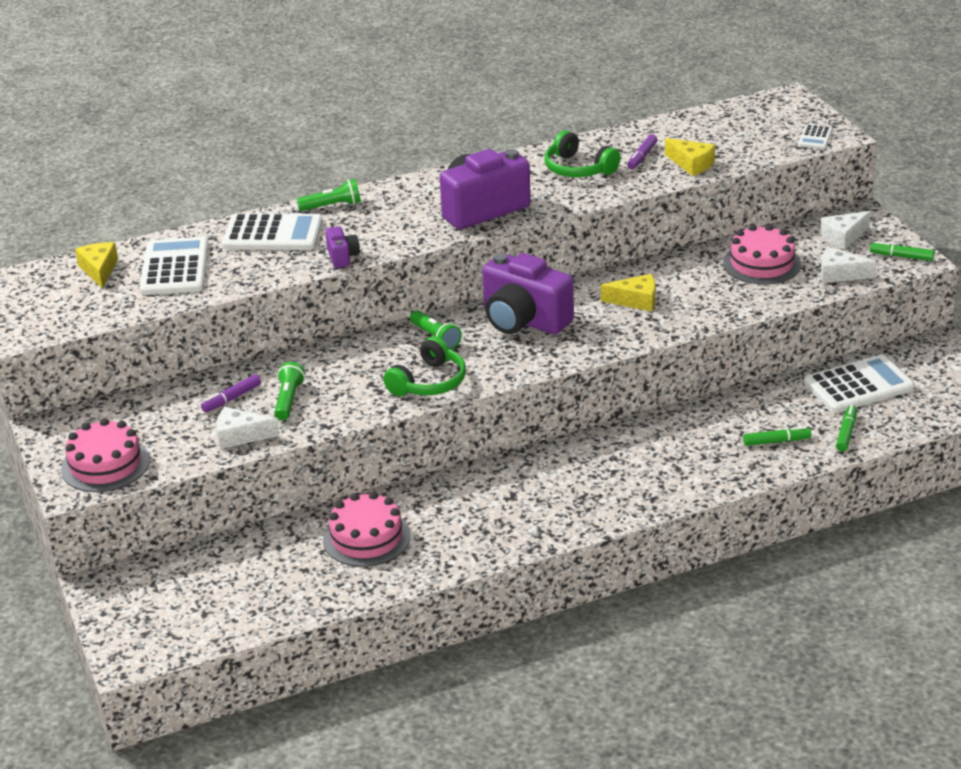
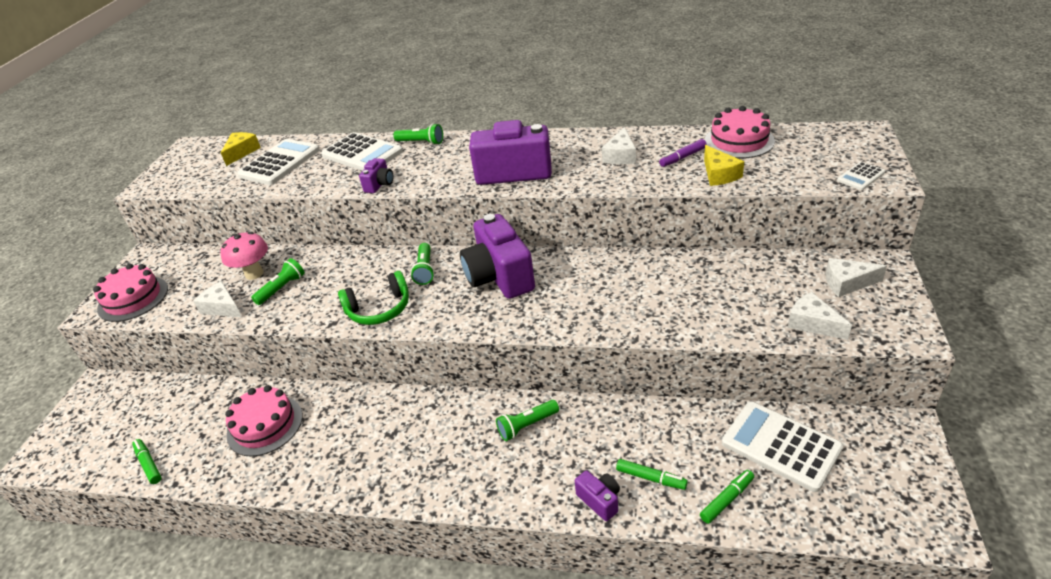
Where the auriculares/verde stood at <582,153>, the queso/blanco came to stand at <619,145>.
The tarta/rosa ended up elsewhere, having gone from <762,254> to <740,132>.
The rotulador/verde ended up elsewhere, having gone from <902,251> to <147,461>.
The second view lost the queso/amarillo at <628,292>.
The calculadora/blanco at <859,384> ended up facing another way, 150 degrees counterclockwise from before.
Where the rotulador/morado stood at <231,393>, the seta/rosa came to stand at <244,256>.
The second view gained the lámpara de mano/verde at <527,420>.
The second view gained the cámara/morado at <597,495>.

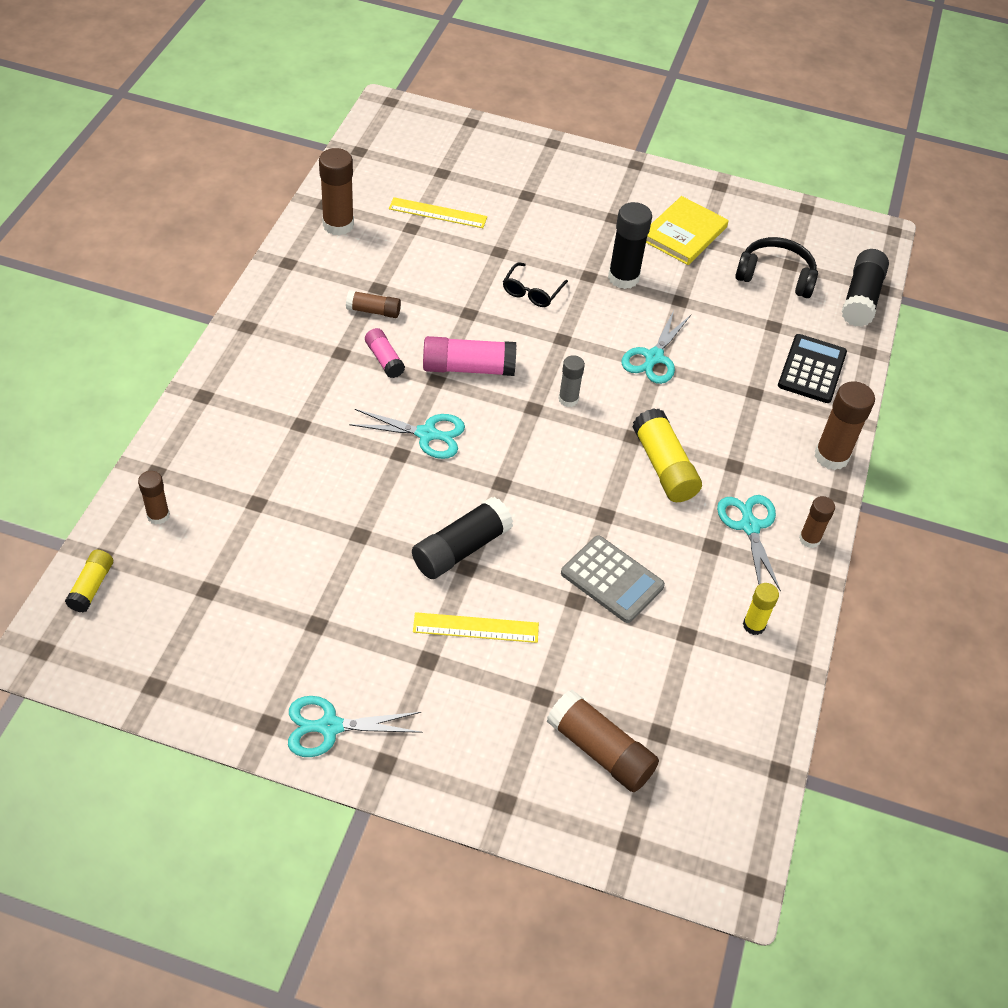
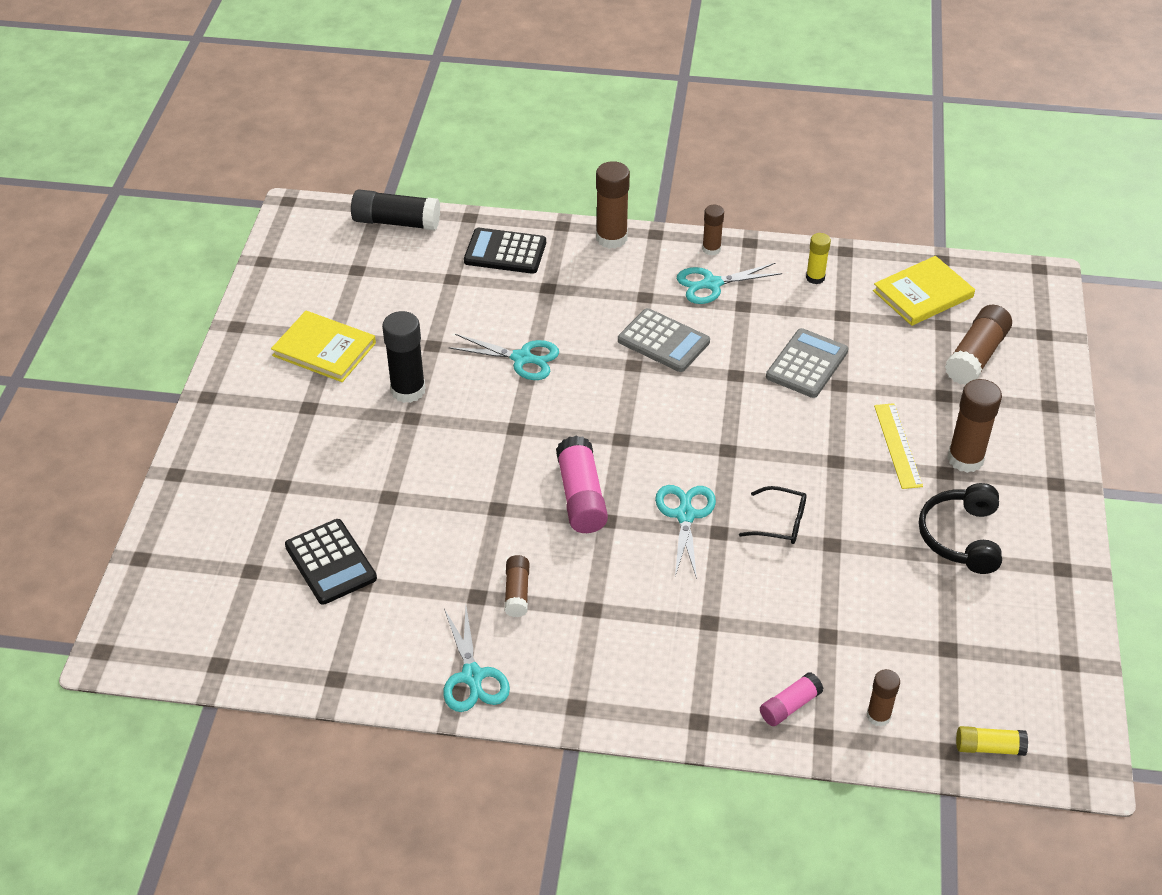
The barra de pegamento/marrón ended up elsewhere, having gone from <336,192> to <974,426>.
Where the regla/amarillo stood at <438,212>, the calculadora/negro came to stand at <331,562>.
The auriculares/negro ended up elsewhere, having gone from <776,267> to <960,528>.
The gafas/negro ended up elsewhere, having gone from <535,284> to <773,515>.
The barra de pegamento/rosa ended up elsewhere, having gone from <385,353> to <792,699>.
The second view lost the barra de pegamento/gris at <571,381>.
Where the barra de pegamento/amarillo stood at <667,455>, the calculadora/gris came to stand at <664,340>.
The second view lost the barra de pegamento/negro at <462,538>.
The tijeras/turquesa ended up elsewhere, having gone from <355,726> to <476,659>.
The second view gained the libro/amarillo at <924,291>.

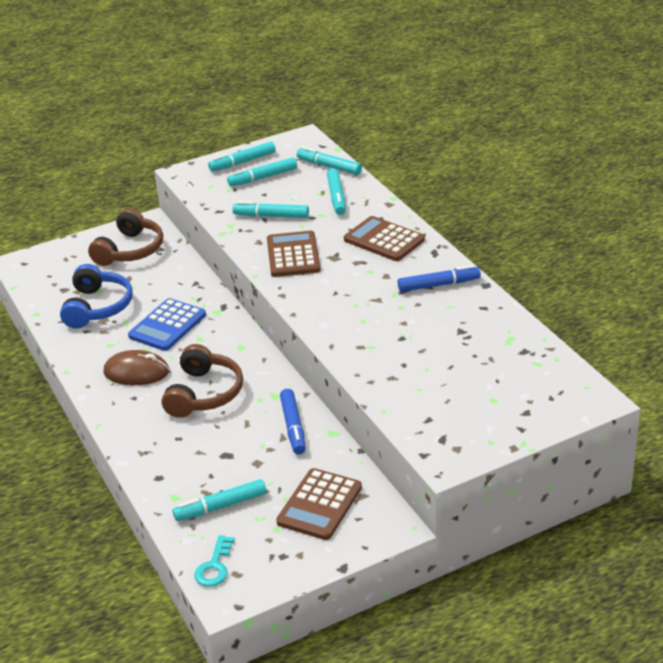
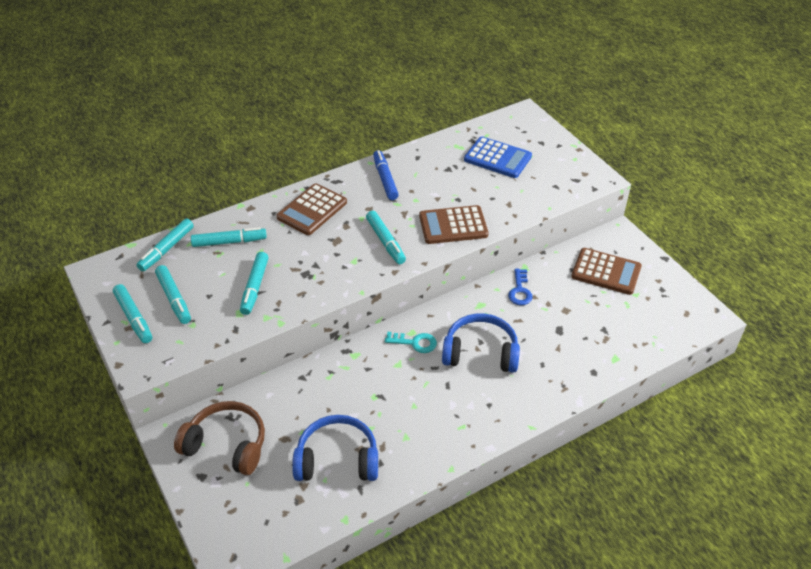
The calculadora/marrón ended up elsewhere, having gone from <294,254> to <454,224>.
The calculadora/azul ended up elsewhere, having gone from <167,324> to <498,157>.
What was the auriculares/marrón at <202,381> turned into the auriculares/azul at <481,343>.
The second view lost the ratón/marrón at <136,367>.
Where the rotulador/azul stood at <293,421>, the llave/azul came to stand at <520,287>.
The rotulador/turquesa ended up elsewhere, having gone from <219,500> to <386,237>.
The llave/turquesa ended up elsewhere, having gone from <214,561> to <411,342>.

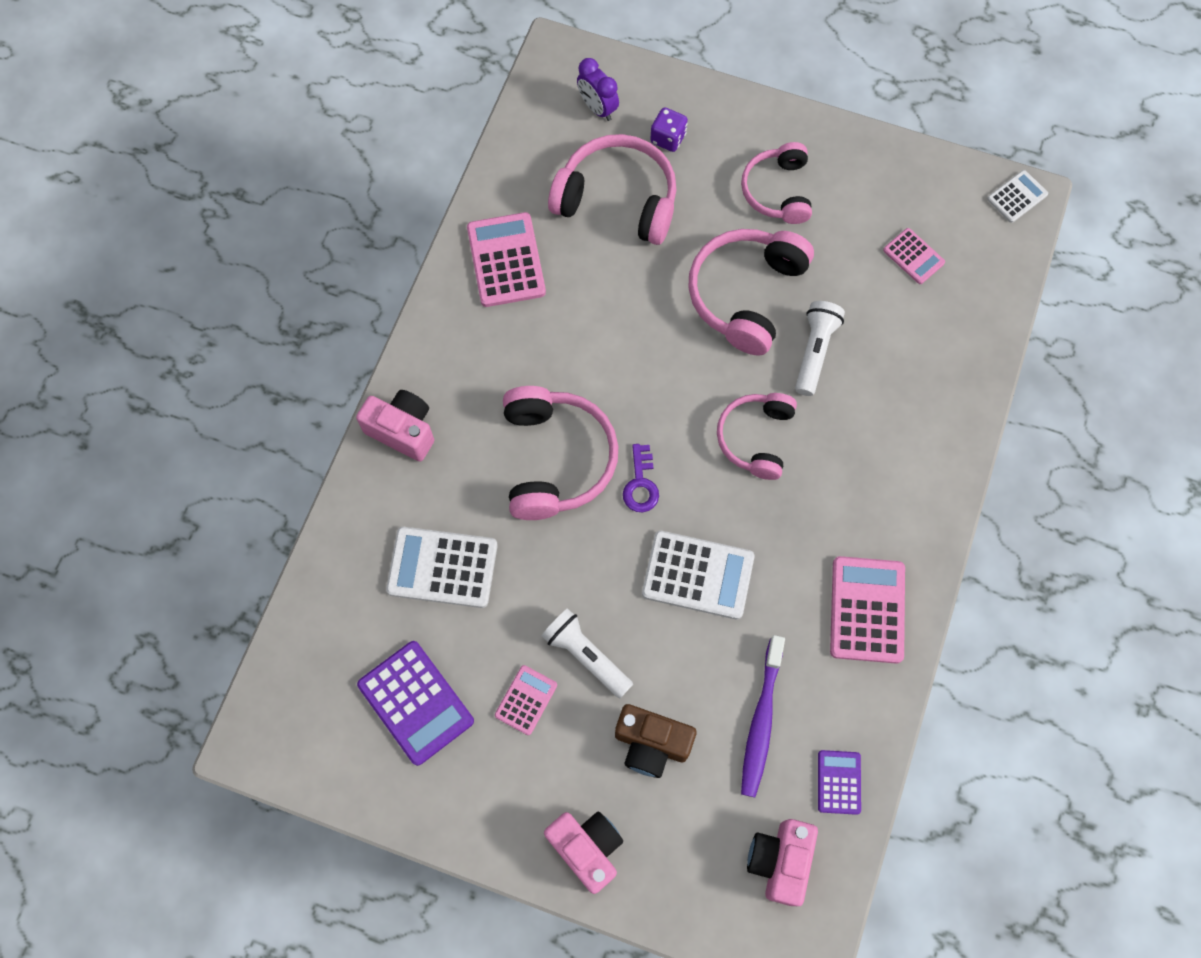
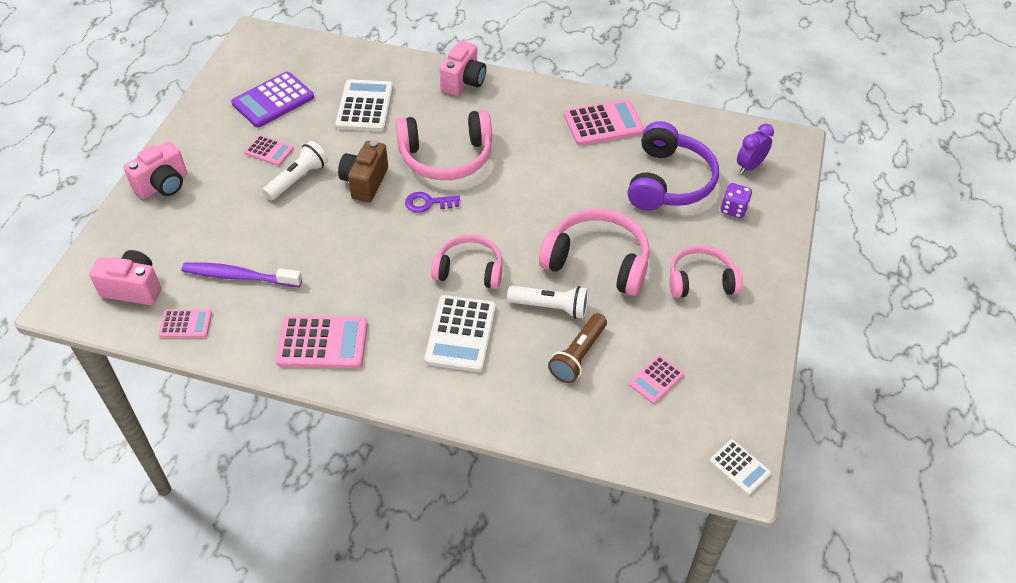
What was the auriculares/rosa at <612,189> turned into the auriculares/morado at <673,165>.
The calculadora/blanco ended up elsewhere, having gone from <698,575> to <460,333>.
The cámara/marrón ended up elsewhere, having gone from <656,741> to <363,171>.
What was the calculadora/morado at <839,782> turned into the calculadora/rosa at <185,323>.
The second view gained the lámpara de mano/marrón at <577,348>.

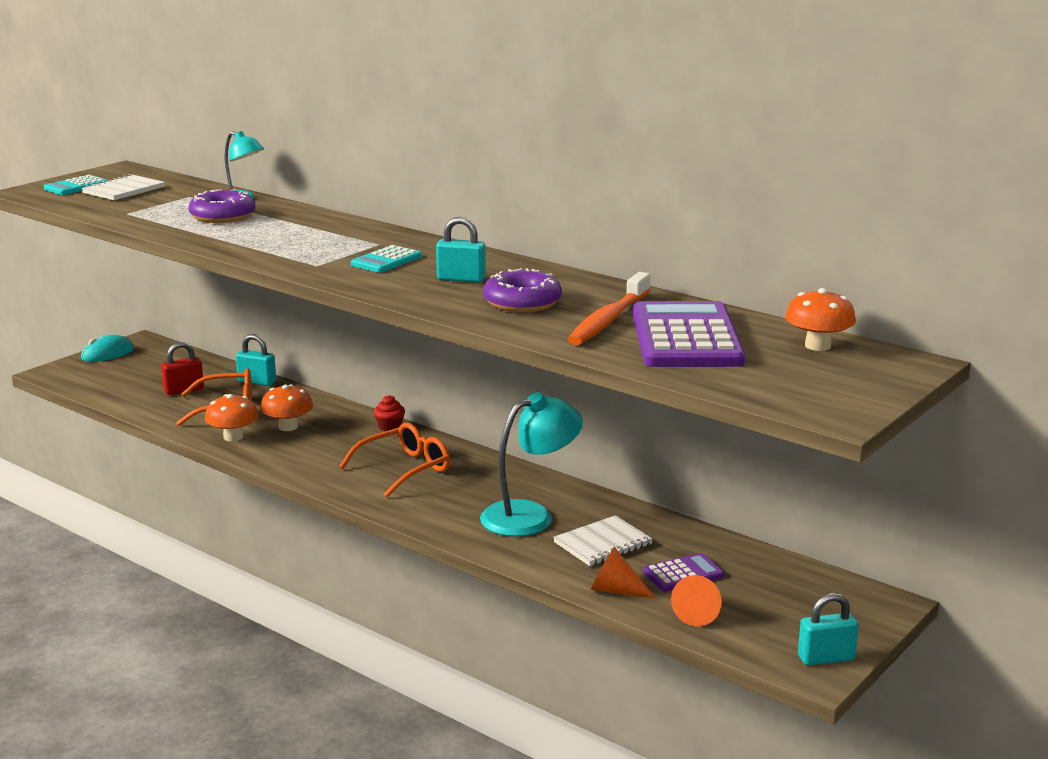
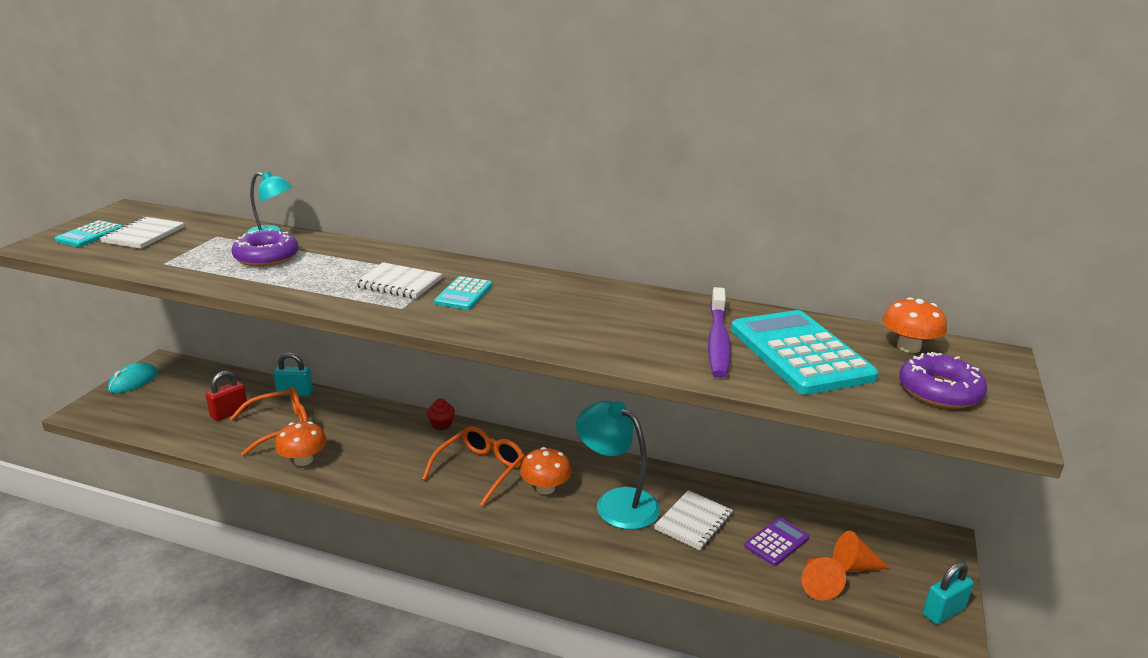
The second view lost the candado/turquesa at <461,250>.
The rosquilla/morado ended up elsewhere, having gone from <522,290> to <943,380>.
What was the cepillo de dientes/naranja at <608,308> turned into the cepillo de dientes/morado at <719,332>.
What was the calculadora/morado at <689,334> turned into the calculadora/turquesa at <804,352>.
The seta/naranja ended up elsewhere, having gone from <286,407> to <546,470>.
The lámpara/turquesa at <531,464> ended up facing another way, 90 degrees counterclockwise from before.
The cono/naranja ended up elsewhere, having gone from <623,572> to <861,551>.
The second view gained the cuaderno/blanco at <398,280>.

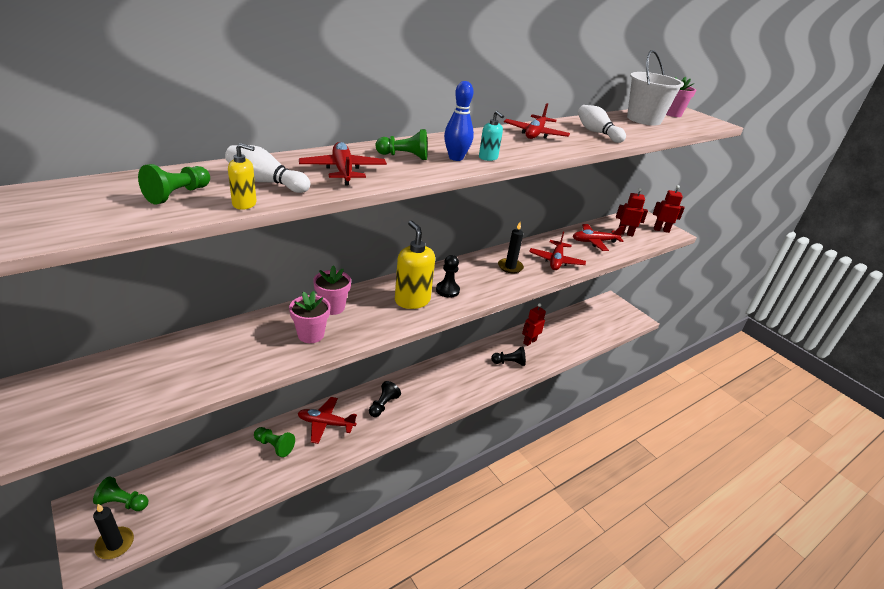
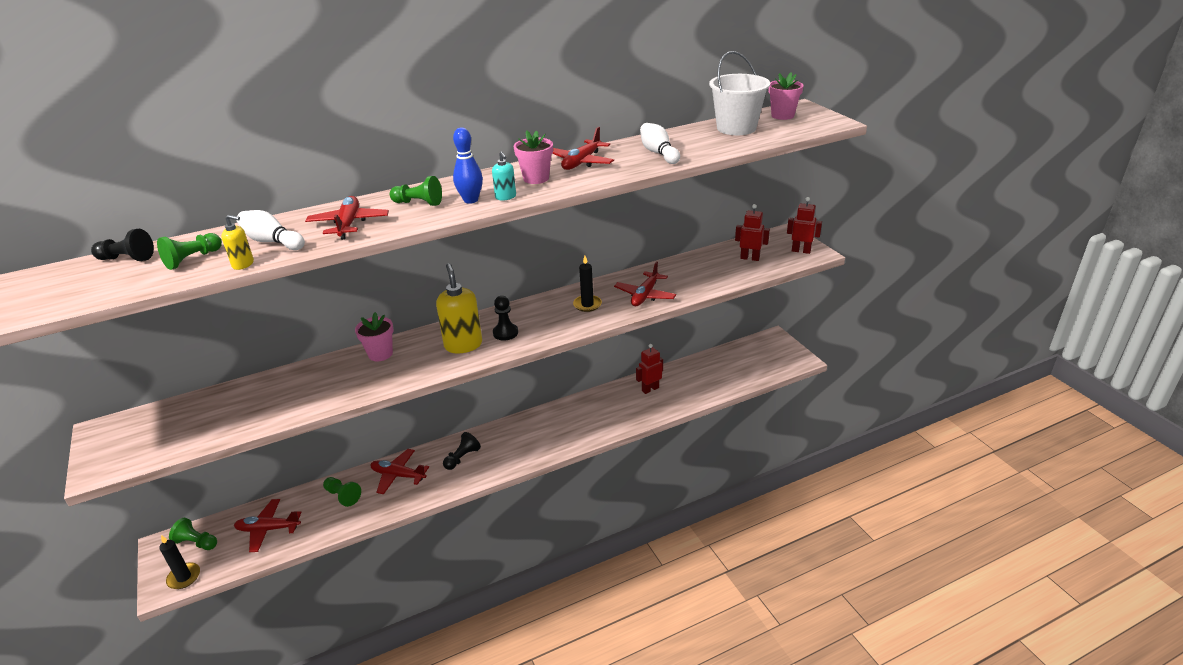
The avión/rojo ended up elsewhere, having gone from <598,237> to <267,525>.
The maceta/rosa ended up elsewhere, having gone from <309,317> to <533,157>.
The peón/negro ended up elsewhere, having gone from <508,356> to <122,245>.

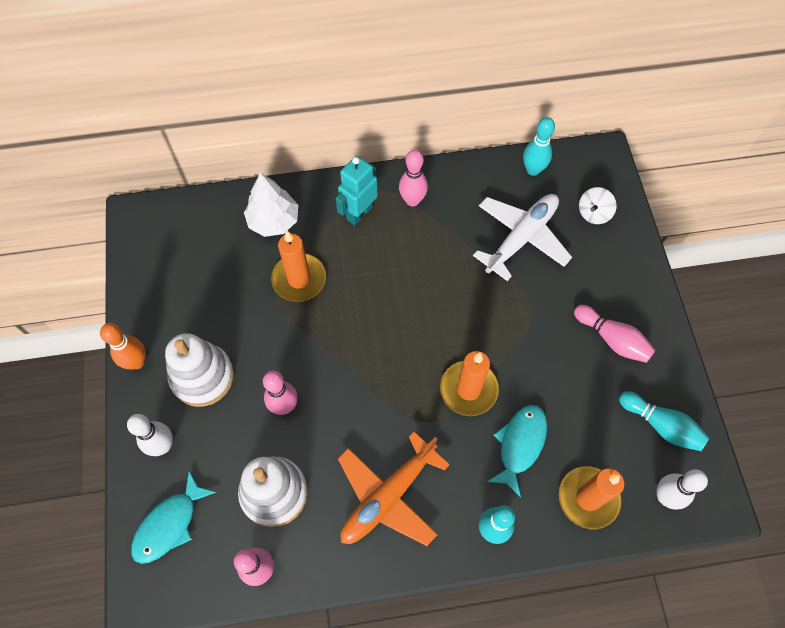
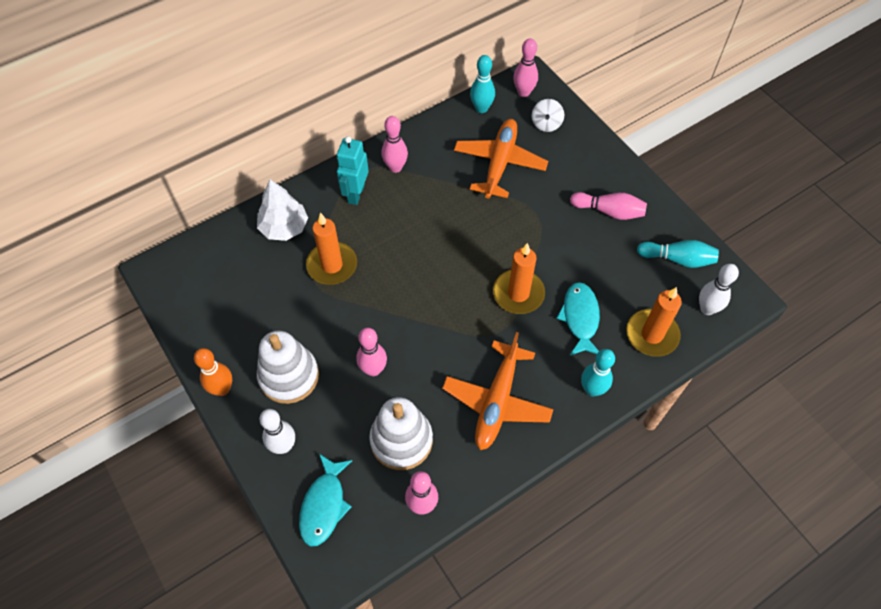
What was the avión/blanco at <522,237> turned into the avión/naranja at <501,159>.
The second view gained the bolo/rosa at <525,67>.

